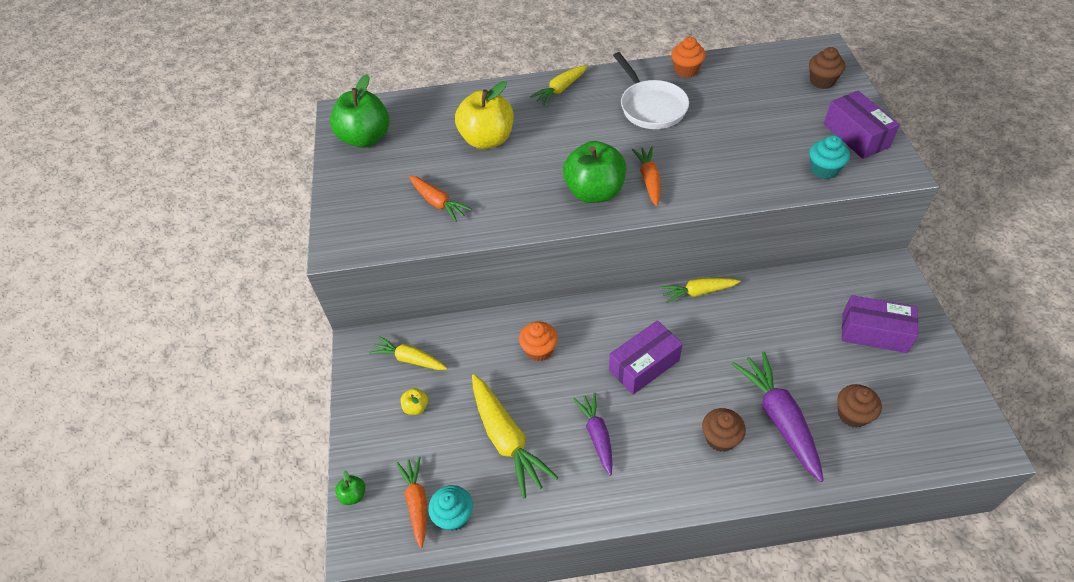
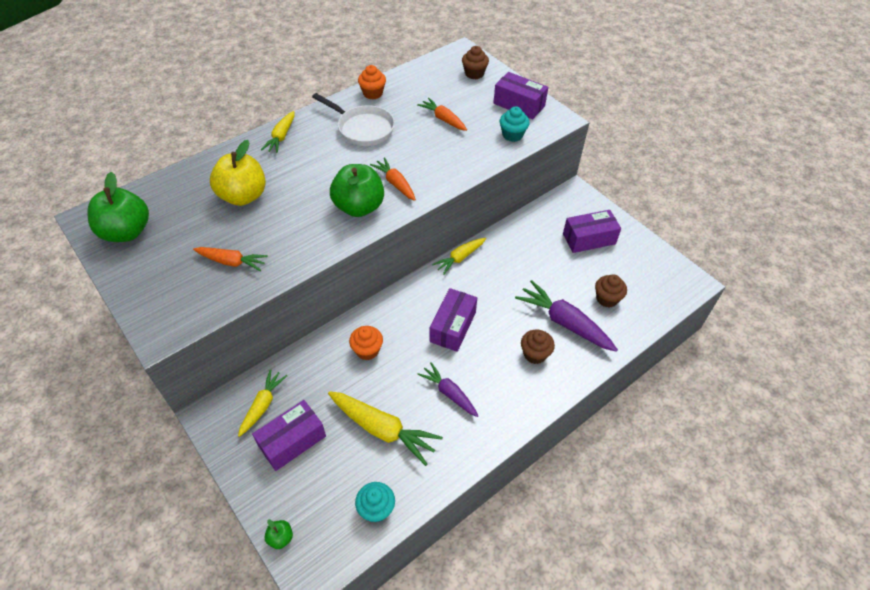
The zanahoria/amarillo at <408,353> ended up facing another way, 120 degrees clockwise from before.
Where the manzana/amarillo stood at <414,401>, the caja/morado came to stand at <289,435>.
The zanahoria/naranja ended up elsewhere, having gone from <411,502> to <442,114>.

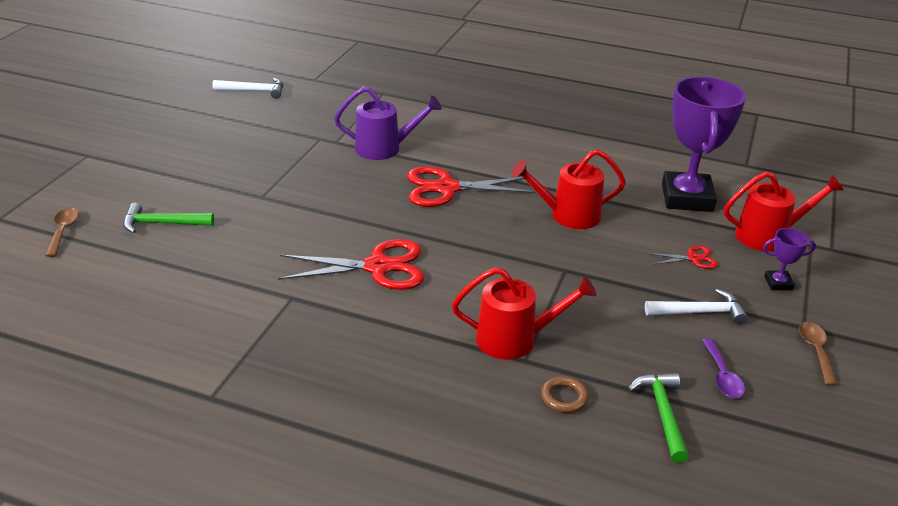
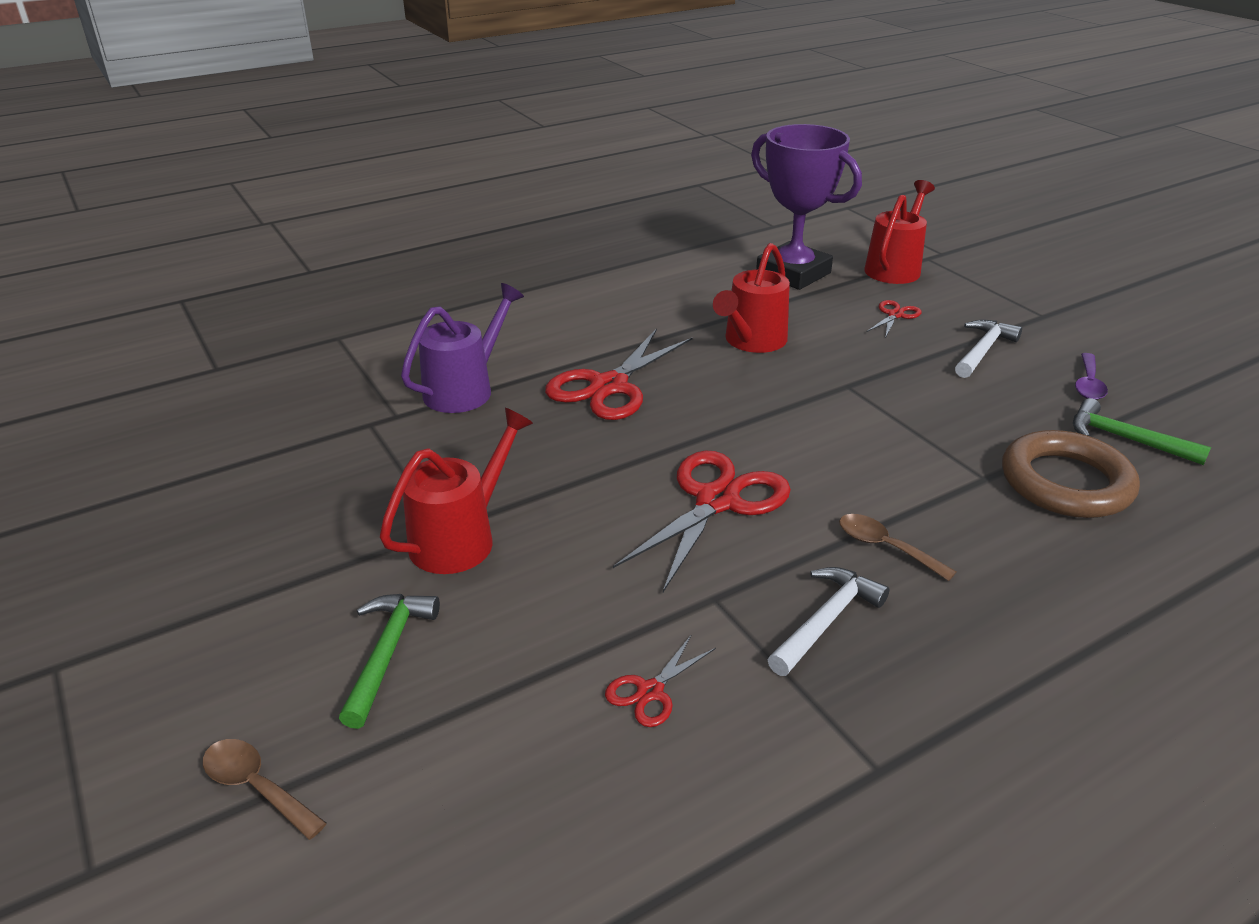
The martillo/blanco ended up elsewhere, having gone from <247,88> to <829,621>.
The martillo/verde at <168,218> ended up facing another way, 150 degrees clockwise from before.
The second view lost the trofeo/morado at <789,259>.
The regadera/rojo ended up elsewhere, having gone from <524,313> to <456,491>.
The cuchara/marrón ended up elsewhere, having gone from <818,354> to <897,547>.
The cuchara/morado at <723,368> ended up facing another way, 75 degrees clockwise from before.
The size of the anillo/marrón at <565,394> changed by a factor of 2.21.
The second view gained the tijeras/rojo at <660,681>.

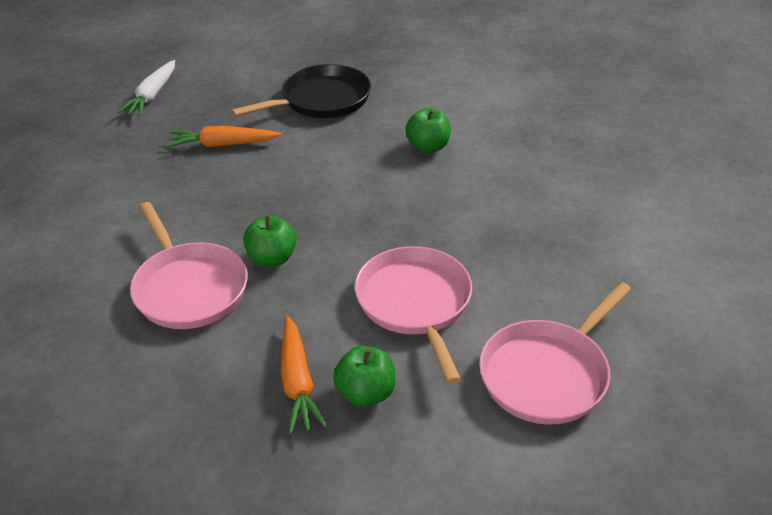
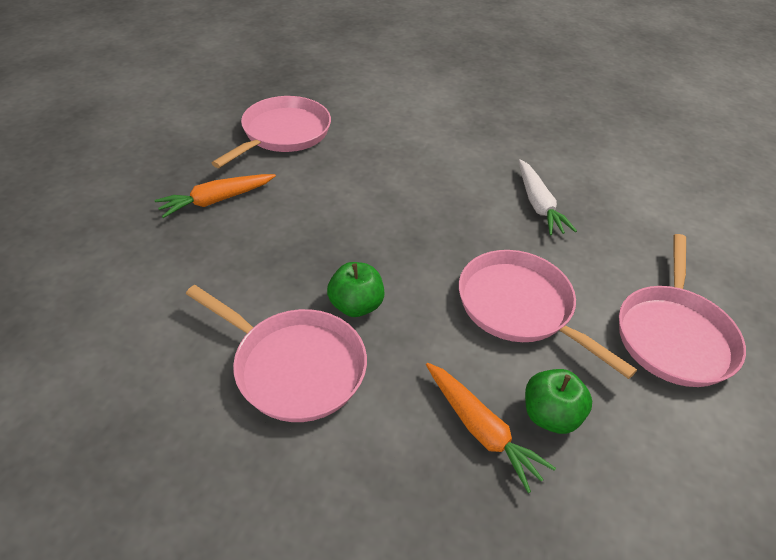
The zanahoria/blanco ended up elsewhere, having gone from <146,88> to <548,197>.
What was the sartén/negro at <301,91> turned into the sartén/rosa at <271,132>.
The second view lost the manzana/verde at <428,130>.

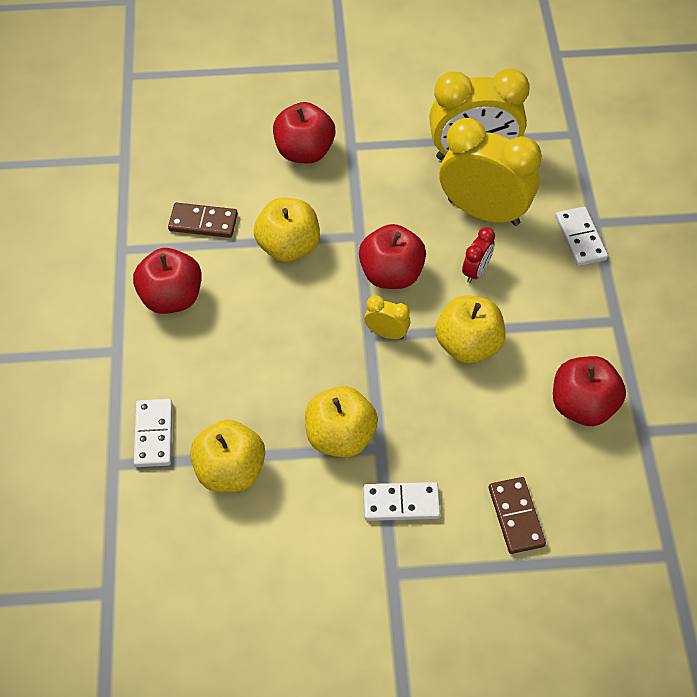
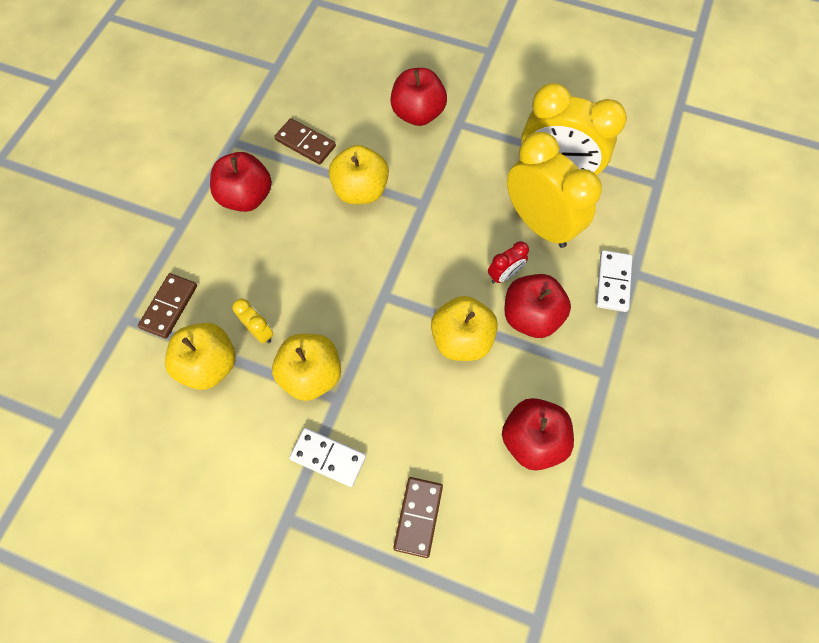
The manzana/rojo ended up elsewhere, having gone from <392,256> to <537,306>.
The despertador/amarillo ended up elsewhere, having gone from <387,317> to <253,320>.
What was the ficha de dominó/blanco at <153,433> turned into the ficha de dominó/marrón at <167,305>.

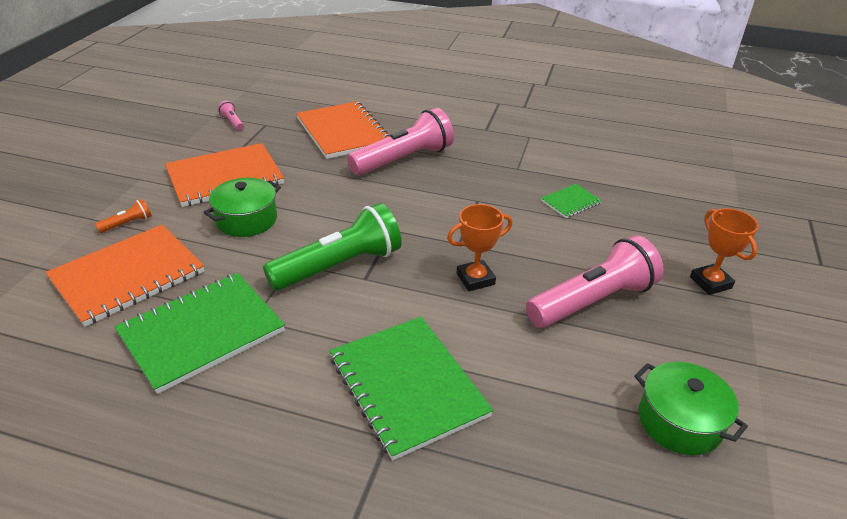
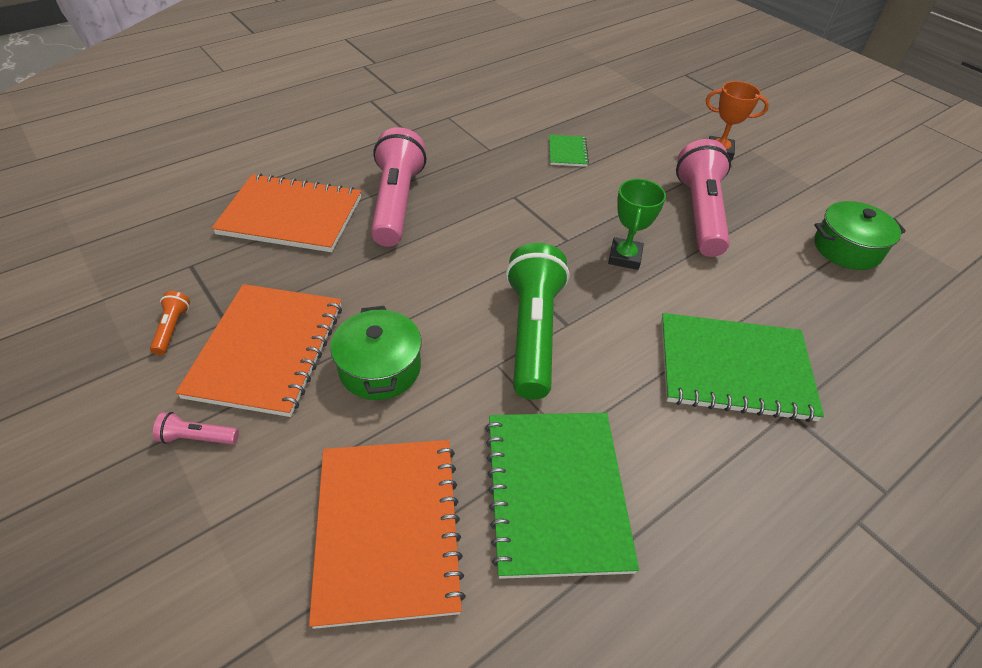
The lámpara de mano/rosa ended up elsewhere, having gone from <231,116> to <196,428>.
The lámpara de mano/naranja ended up elsewhere, having gone from <123,216> to <170,323>.
What was the trofeo/naranja at <479,247> turned into the trofeo/verde at <637,224>.

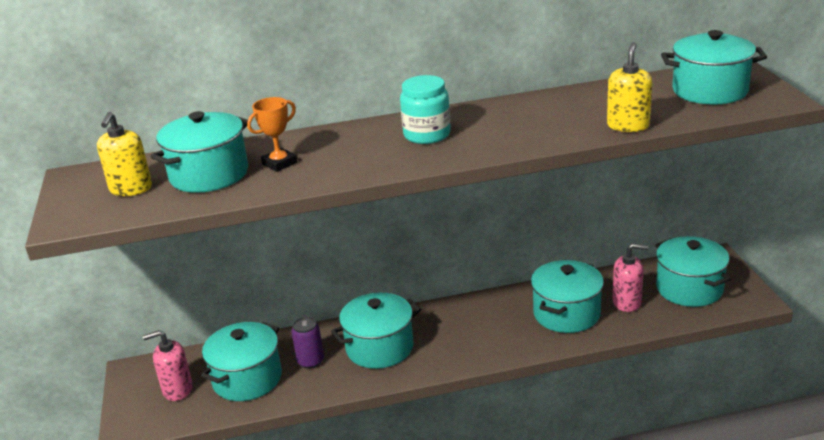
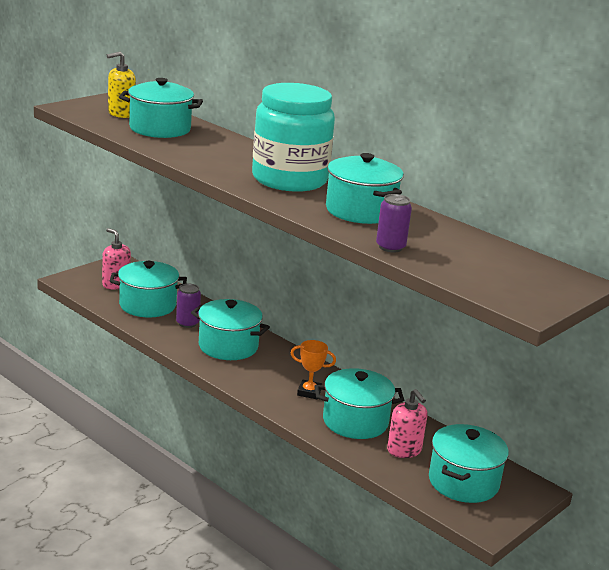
The olla/turquesa ended up elsewhere, having gone from <714,67> to <365,188>.
Where the dispensador de jabón/amarillo stood at <629,87>, the lata/morado came to stand at <394,223>.
The size of the tarro/turquesa at <425,109> changed by a factor of 1.83.
The trofeo/naranja ended up elsewhere, having gone from <272,134> to <313,369>.

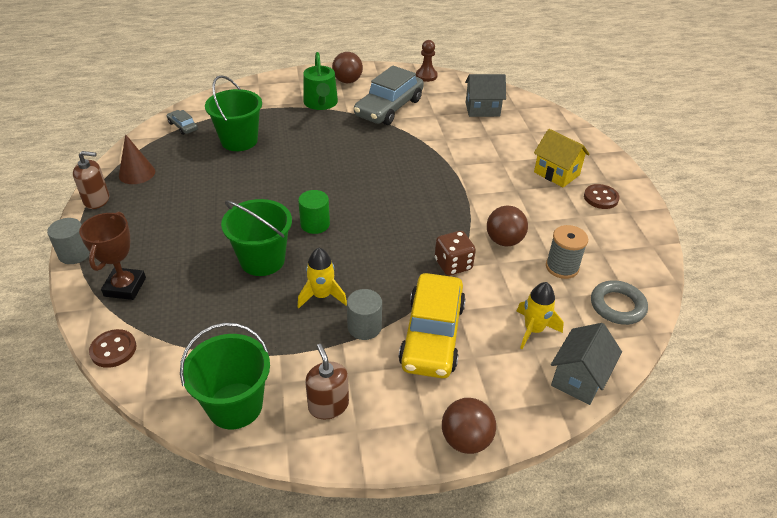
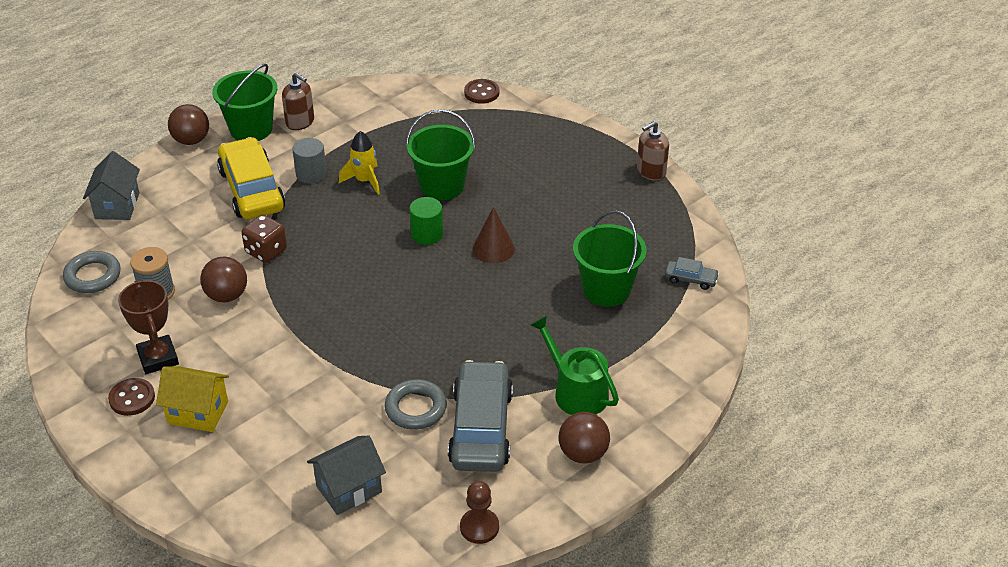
The cono/marrón ended up elsewhere, having gone from <137,159> to <494,235>.
The trofeo/marrón ended up elsewhere, having gone from <112,256> to <148,327>.
The second view lost the cilindro/gris at <68,241>.
The second view lost the cohete/amarillo at <540,315>.
The balde/verde ended up elsewhere, having gone from <225,376> to <244,102>.
The second view gained the anillo/gris at <416,404>.

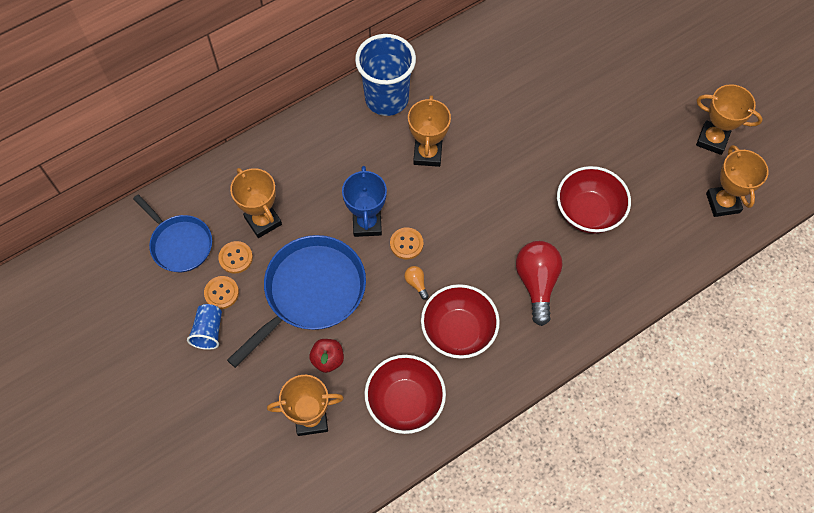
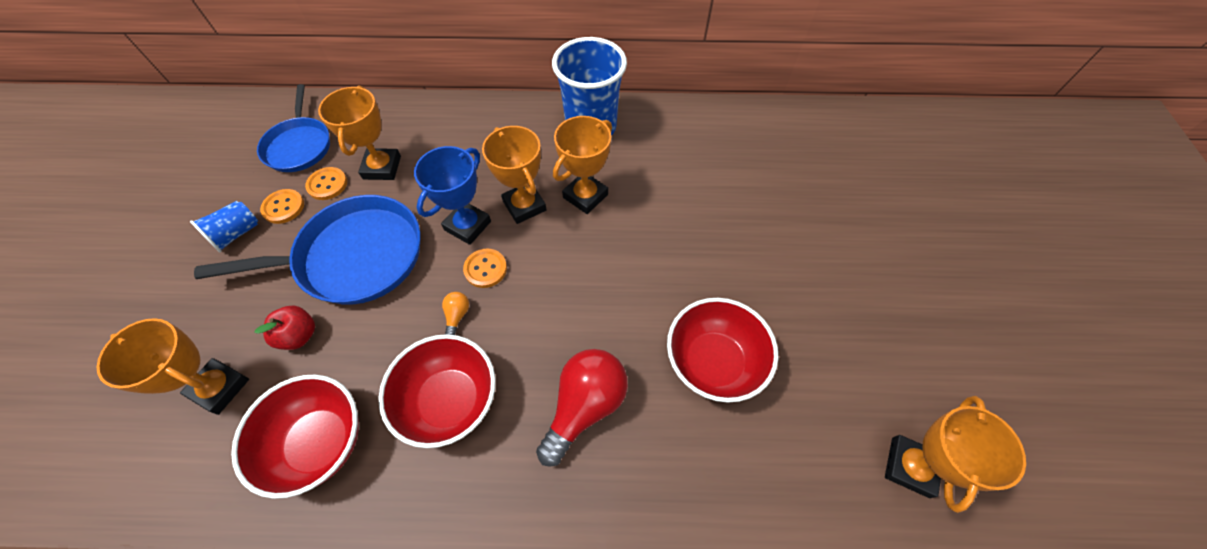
The trofeo/naranja ended up elsewhere, having gone from <729,119> to <514,175>.

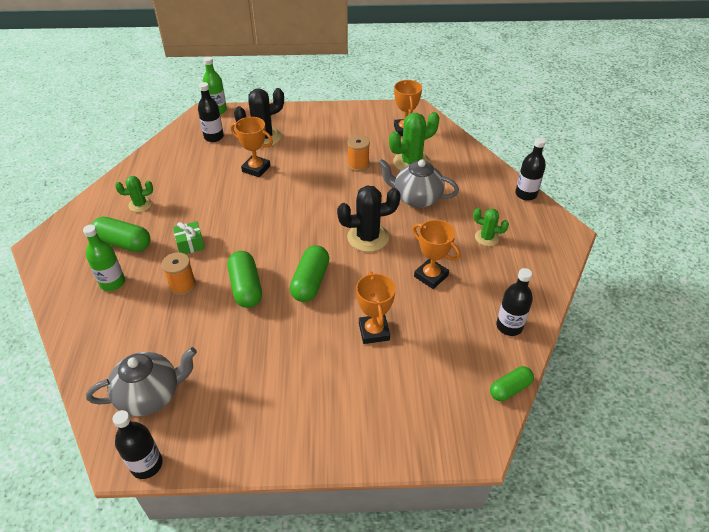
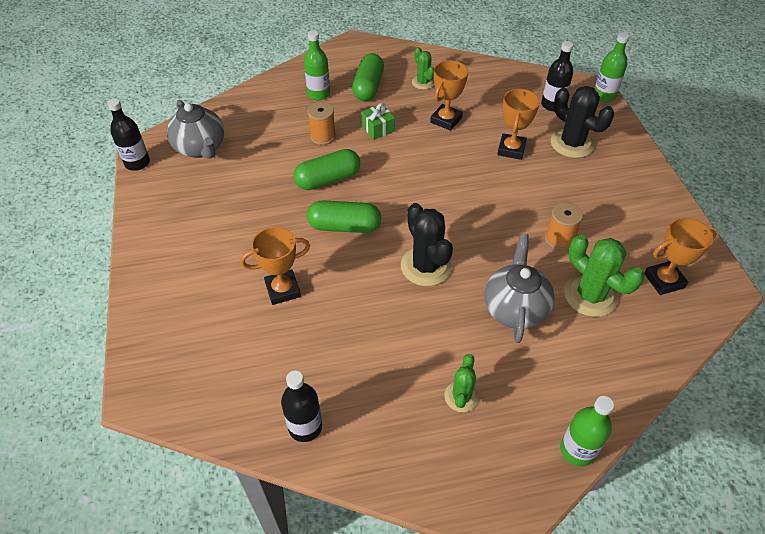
What was the botella/negro at <530,169> turned into the botella/verde at <587,431>.
The trofeo/naranja ended up elsewhere, having gone from <436,254> to <449,95>.
The second view lost the cápsula/verde at <512,383>.

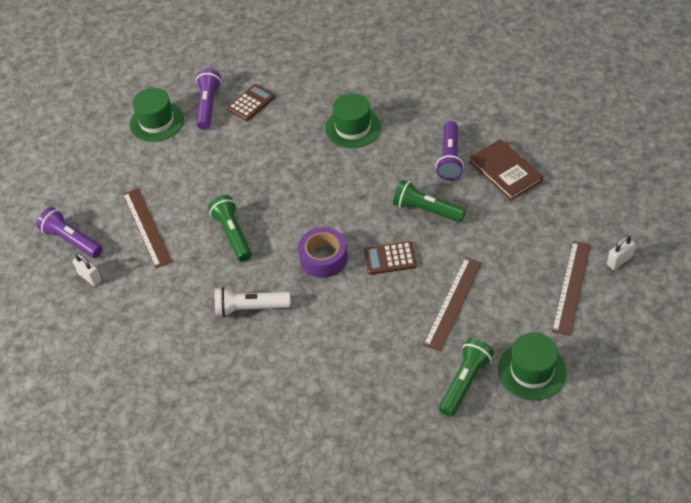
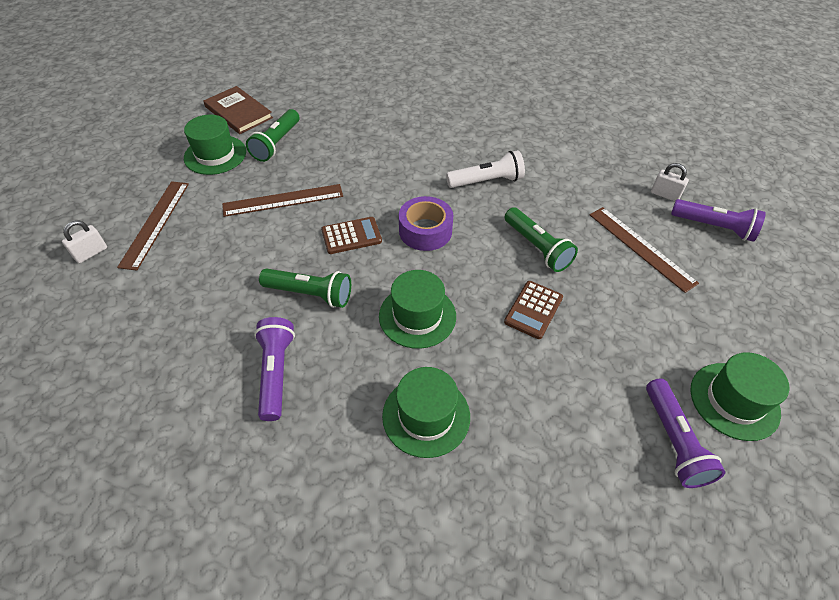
The calculadora/marrón ended up elsewhere, having gone from <251,102> to <533,310>.
The libro/marrón ended up elsewhere, having gone from <506,169> to <238,110>.
The regla/marrón at <452,304> ended up facing another way, 60 degrees clockwise from before.
The second view gained the sombrero/verde at <417,309>.

